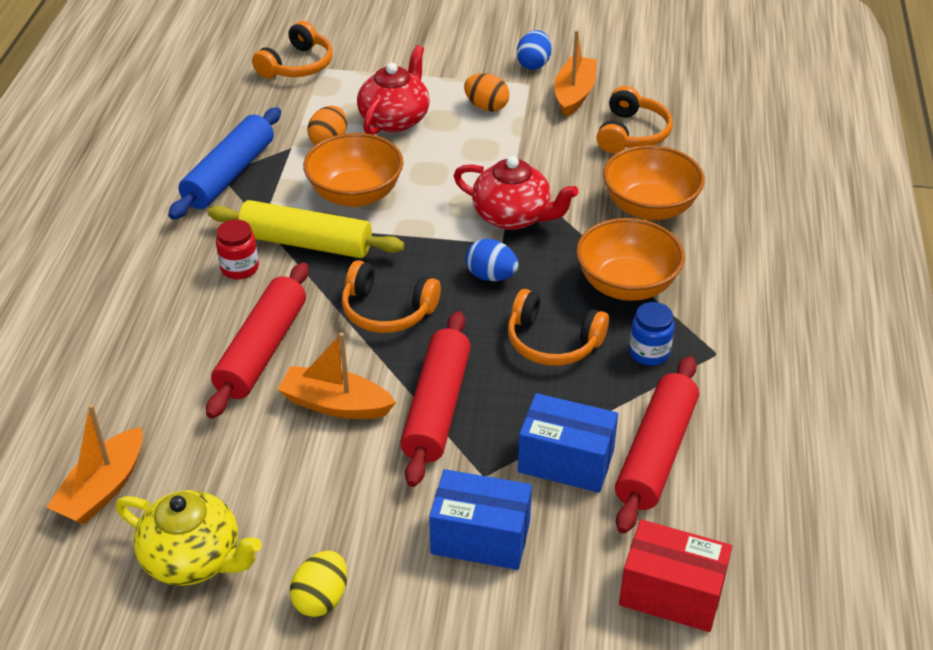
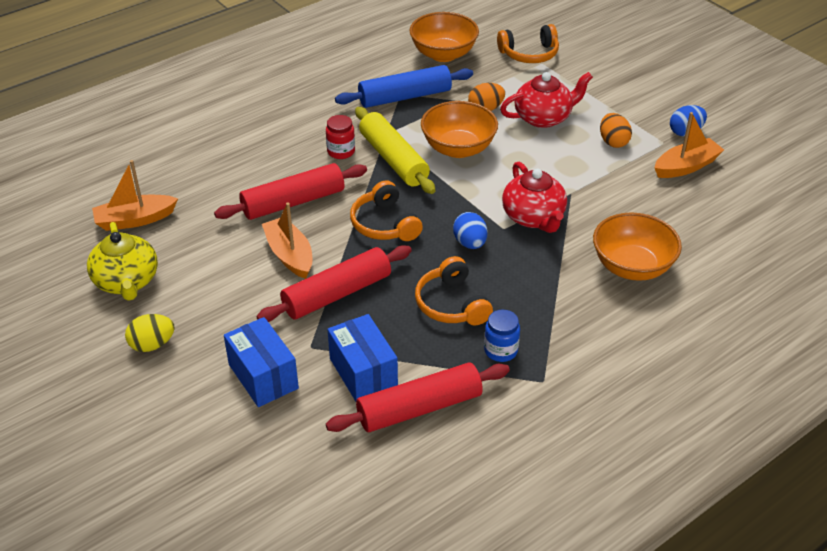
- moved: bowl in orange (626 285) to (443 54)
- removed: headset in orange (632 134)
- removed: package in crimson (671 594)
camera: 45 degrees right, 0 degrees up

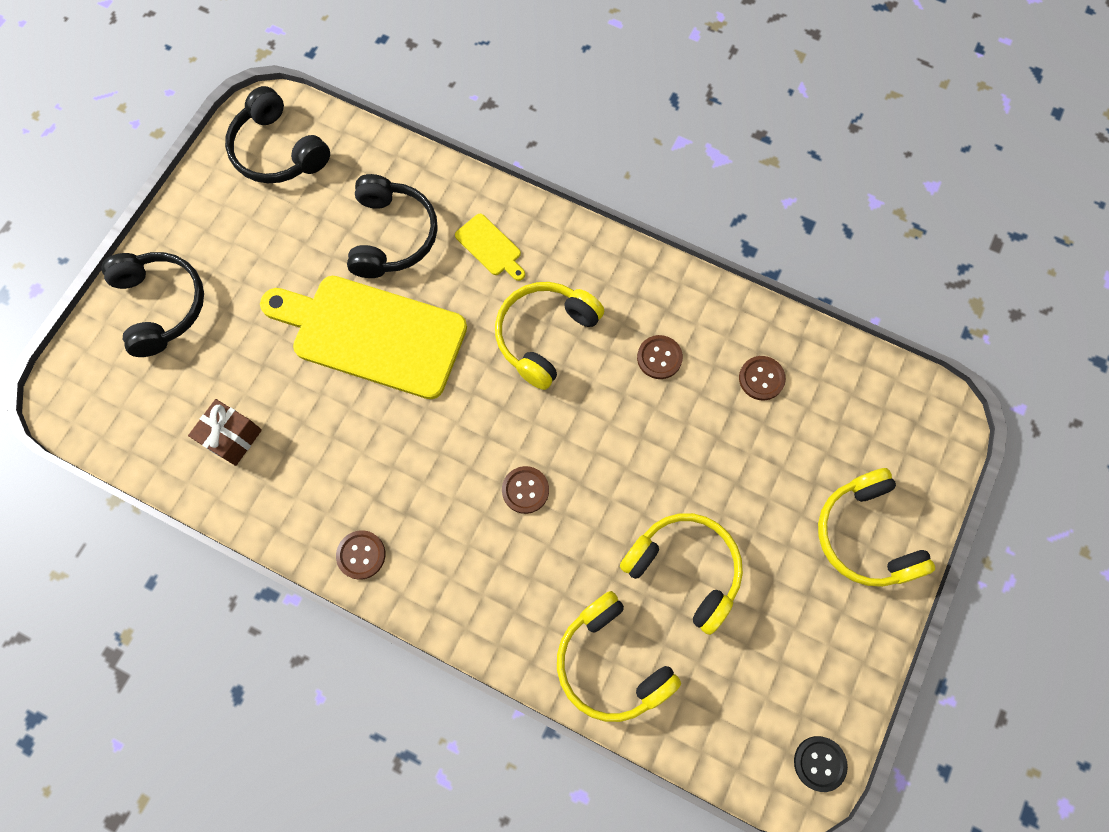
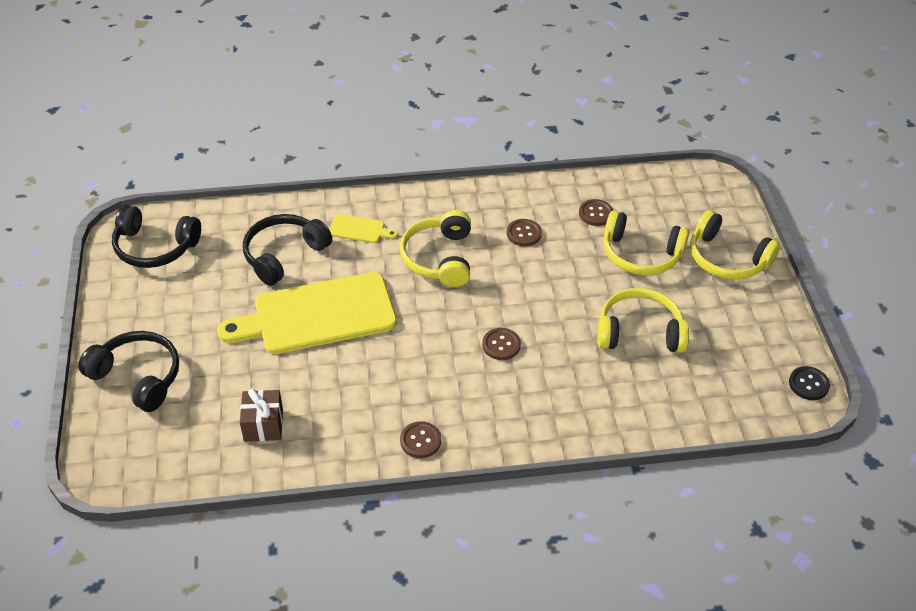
- turned: headset in black (392 236) = (284 255) 105 degrees counterclockwise
- moved: headset in yellow (611 662) to (641 254)
camera: 35 degrees left, 25 degrees down

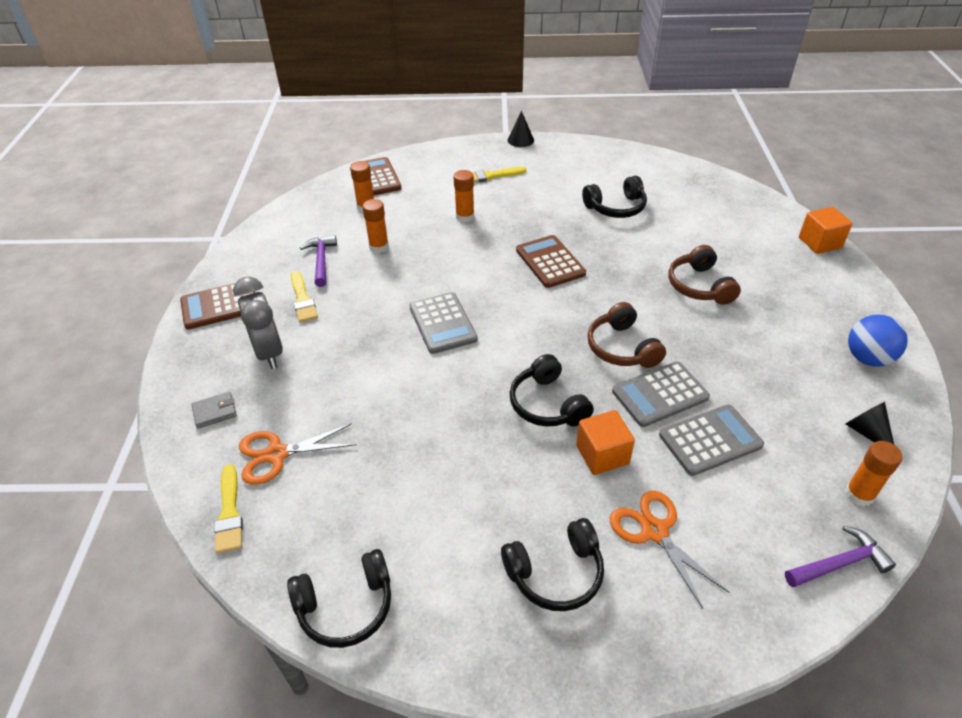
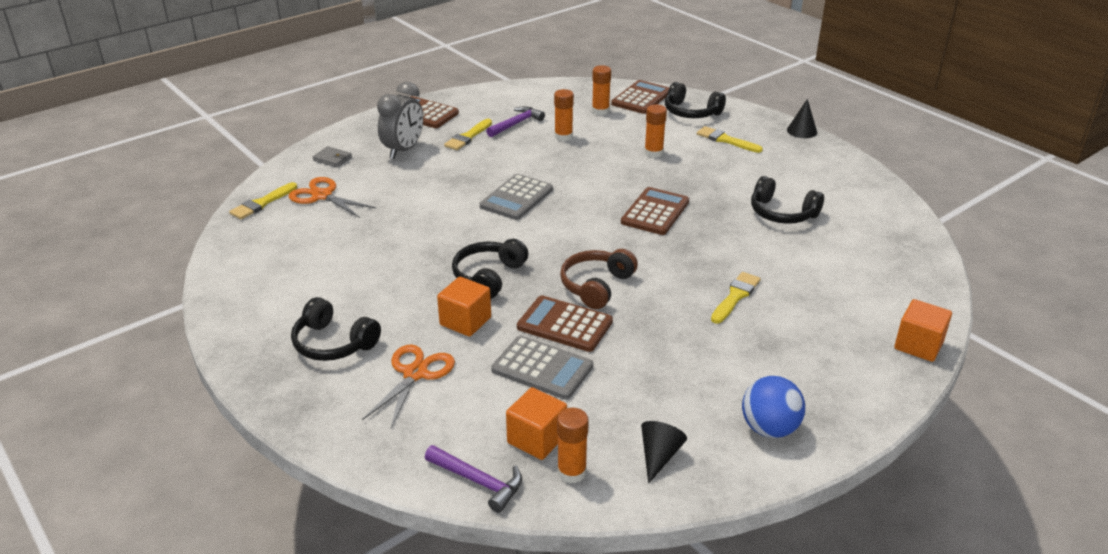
- added: solid cube in orange (537 439)
- recoloured: pocket calculator in grey (660 394) to pocket calculator in russet (564 325)
- moved: headset in black (346 606) to (691 112)
- replaced: headset in russet (699 286) to brush in yellow (735 296)
camera: 50 degrees right, 10 degrees down

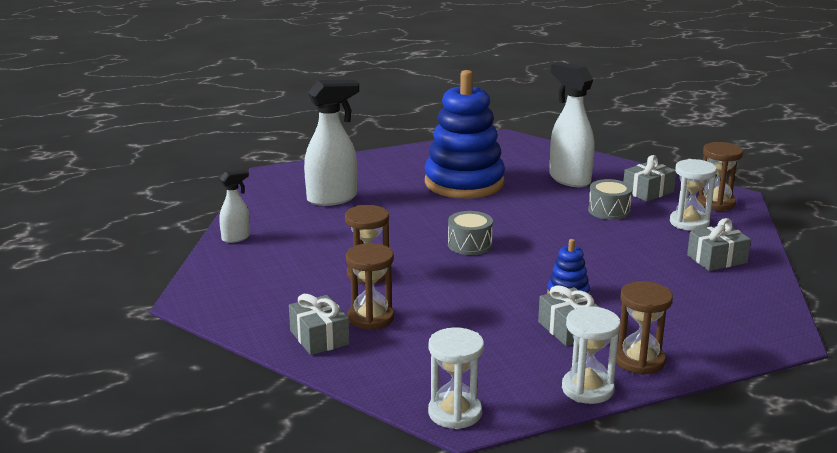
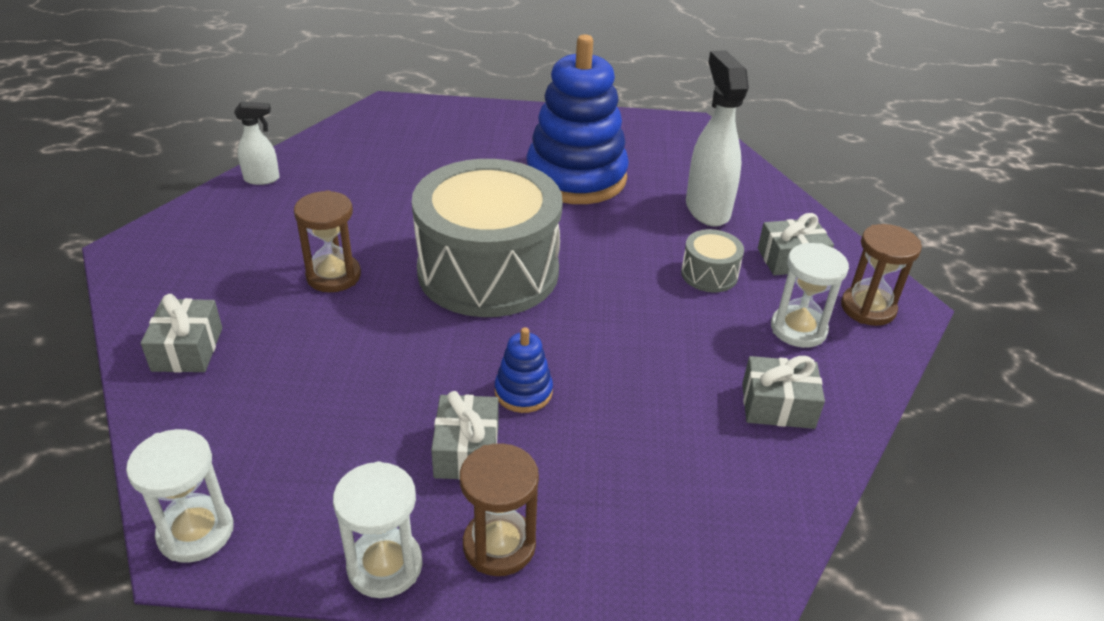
- resized: drum in grey (469 245) = (488 271) x2.46
- removed: spray cleaner in snow-white (333 199)
- removed: hourglass in russet (371 318)
camera: 25 degrees right, 15 degrees up

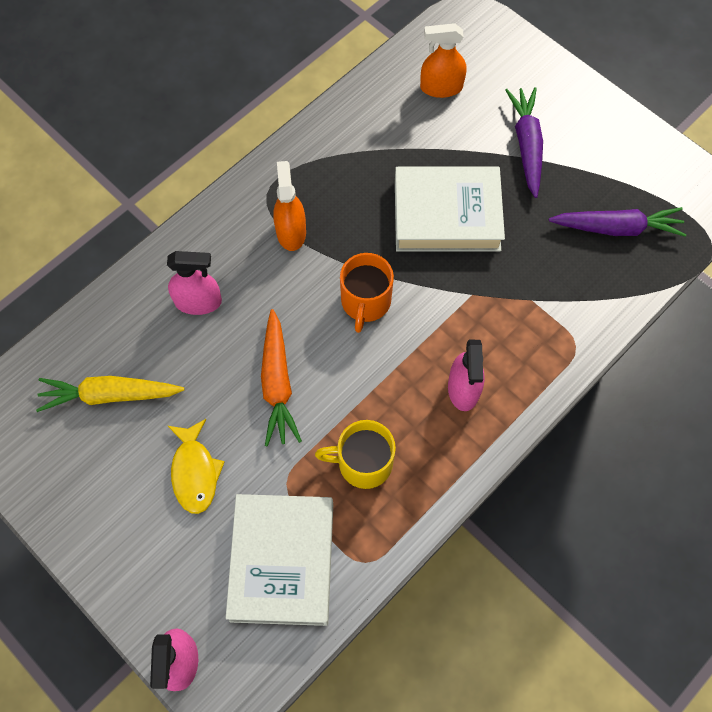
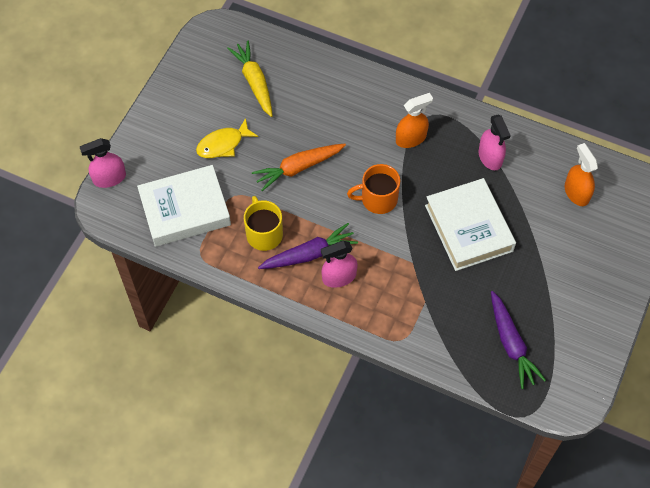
- moved: root vegetable in royal purple (526 145) to (309 254)
- moved: spray cleaner in pink (198 302) to (490 157)
camera: 70 degrees right, 5 degrees down

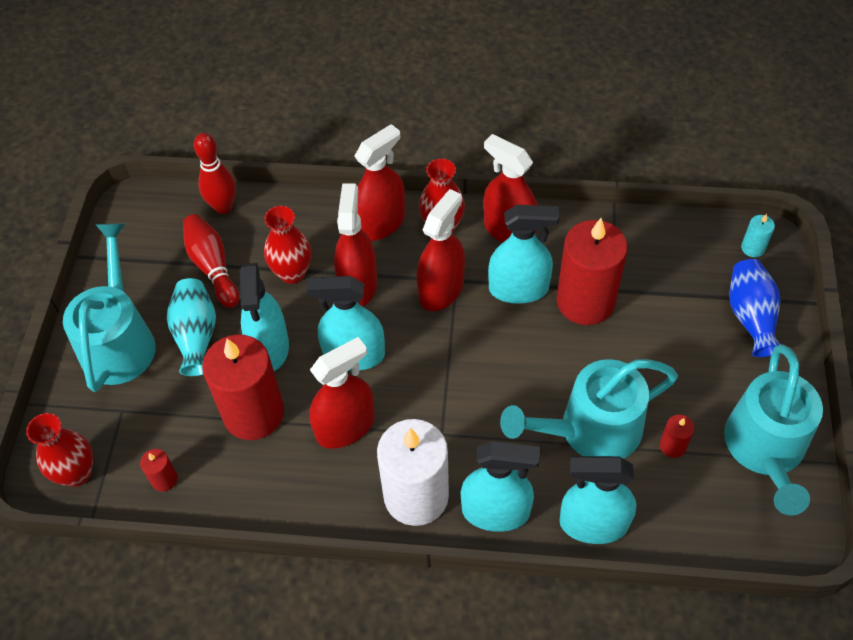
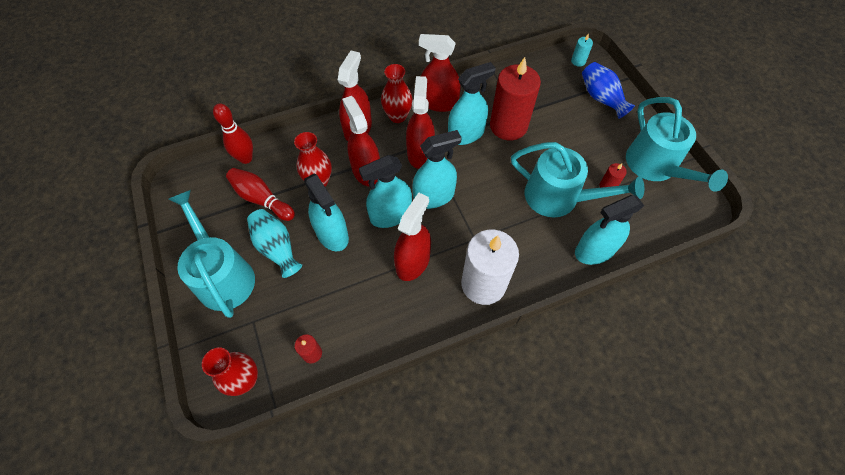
- moved: spray cleaner in turquoise (495 511) to (434 196)
- turned: sprinkling can in turquoise (591 430) = (558 197) 105 degrees counterclockwise
- removed: wax candle in crimson (253 413)
camera: 30 degrees left, 5 degrees up

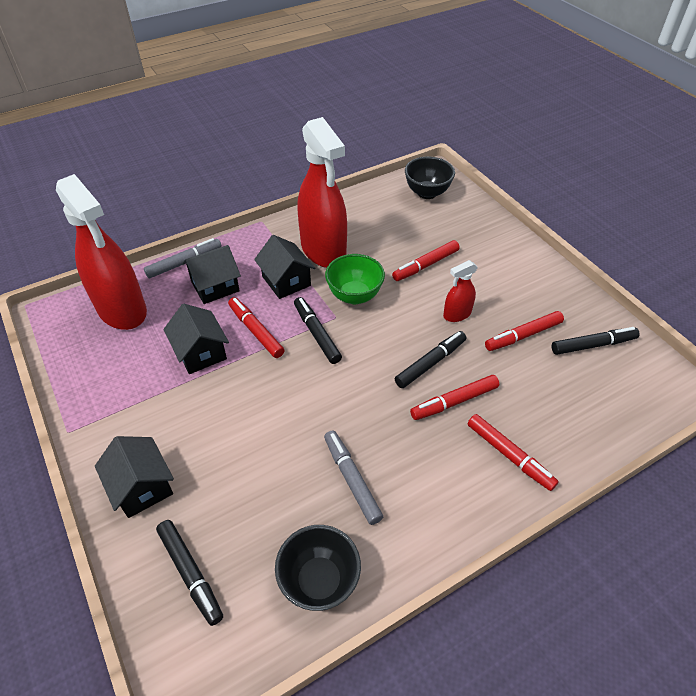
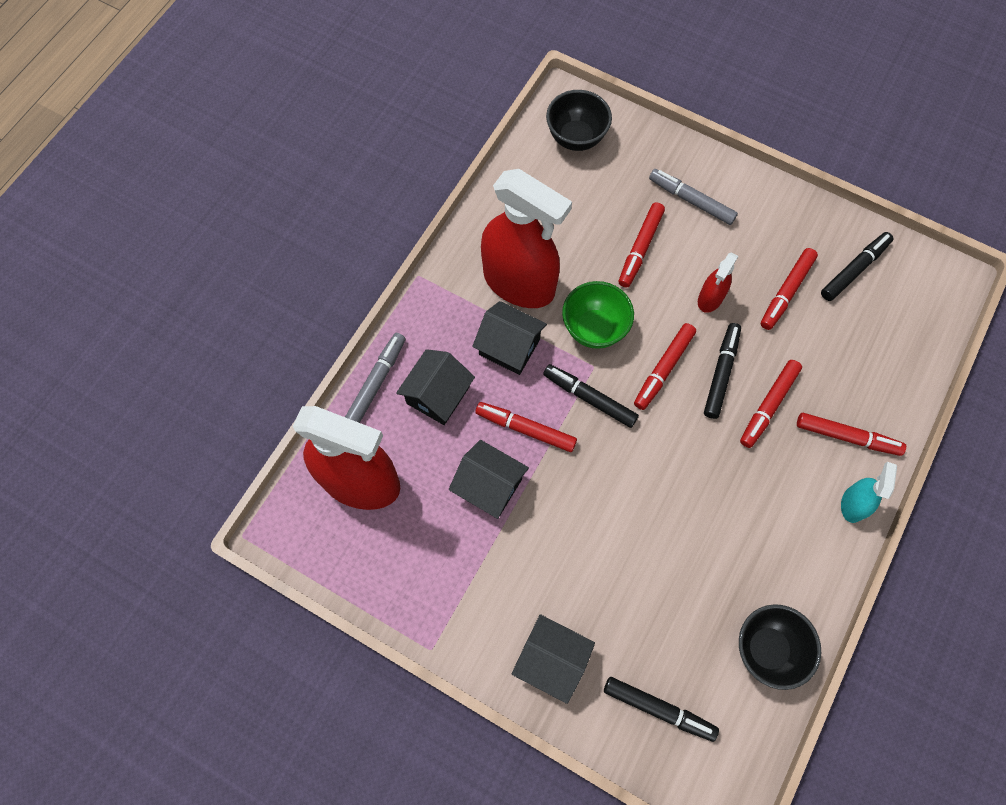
- added: marker pen in crimson (663 369)
- moved: marker pen in grey (352 479) to (691 200)
- added: spray cleaner in turquoise (853 504)
camera: 30 degrees left, 20 degrees up

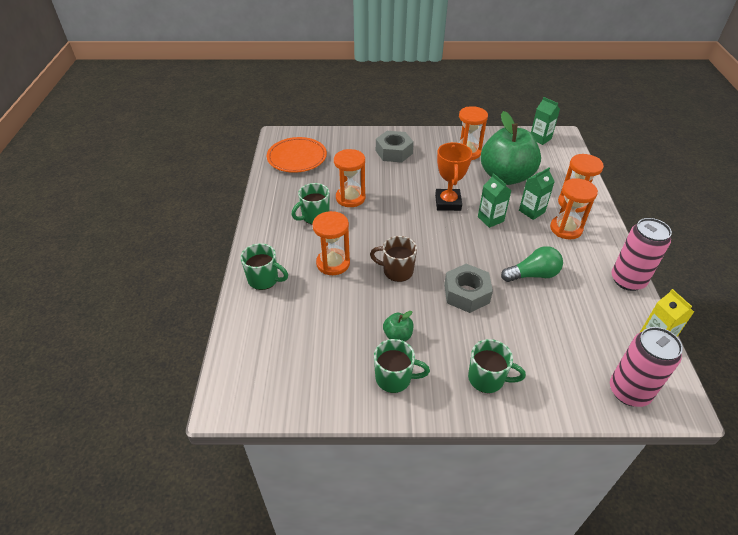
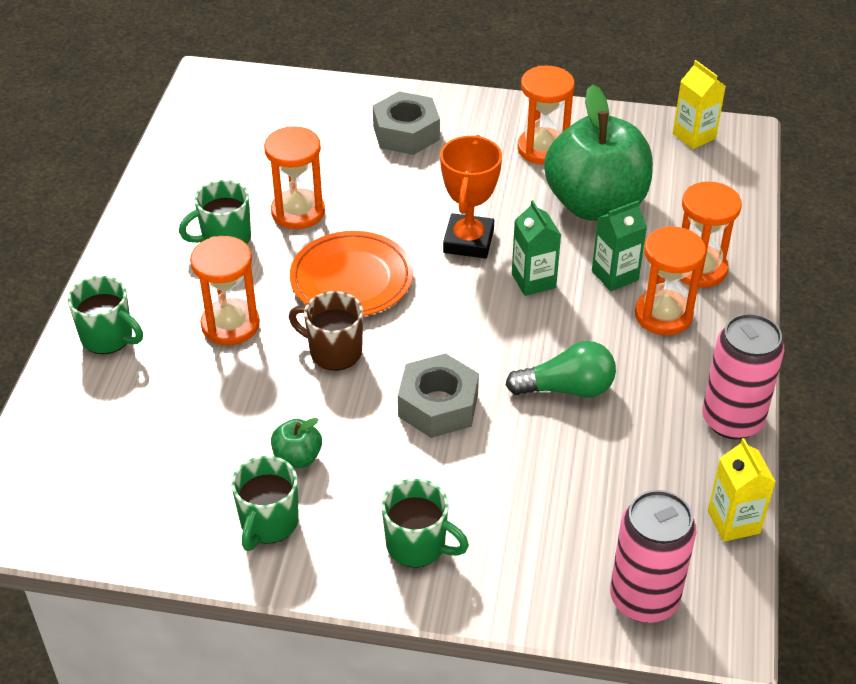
- turned: tea mug in green (394 378) = (268 523) 90 degrees clockwise
- moved: plate in orange (297 157) to (351 279)
- recoloured: carton in green (540 138) to carton in yellow (694 136)
camera: 10 degrees right, 0 degrees up

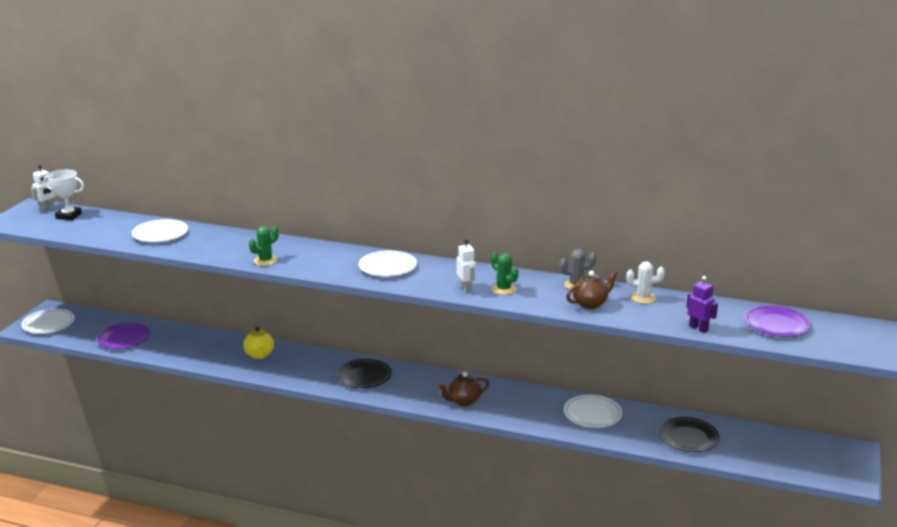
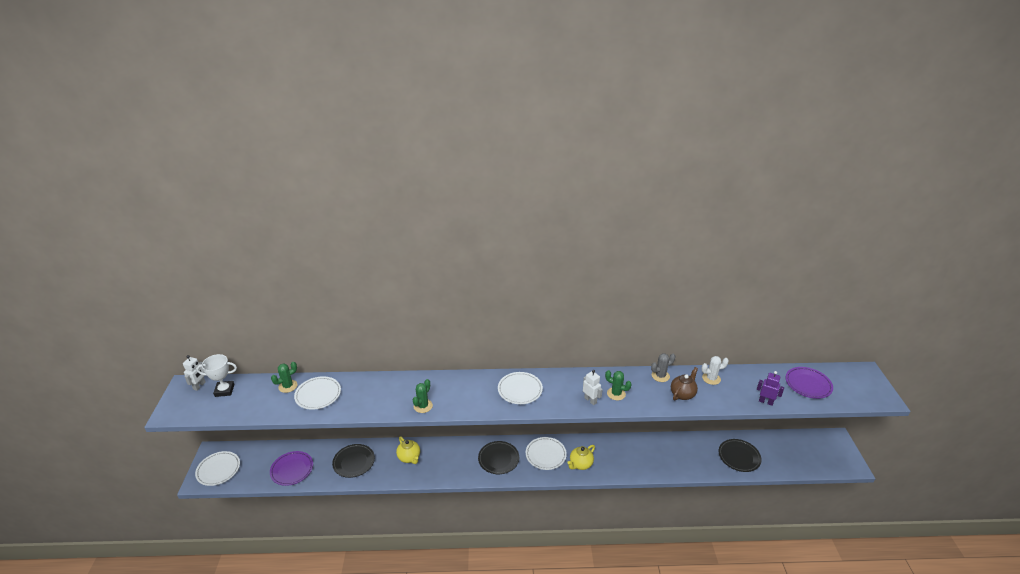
- added: saguaro cactus in green (288 386)
- added: plate in black (354 462)
- moved: plate in snow-white (592 414) to (545 455)
- recoloured: tea pot in russet (463 401) to tea pot in yellow (580 464)
camera: 20 degrees left, 10 degrees up

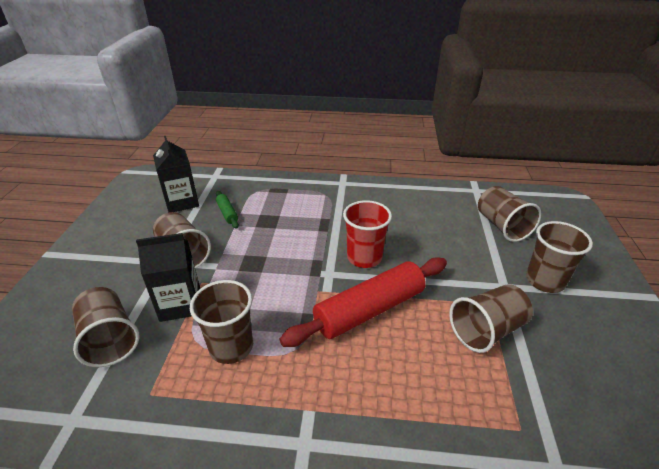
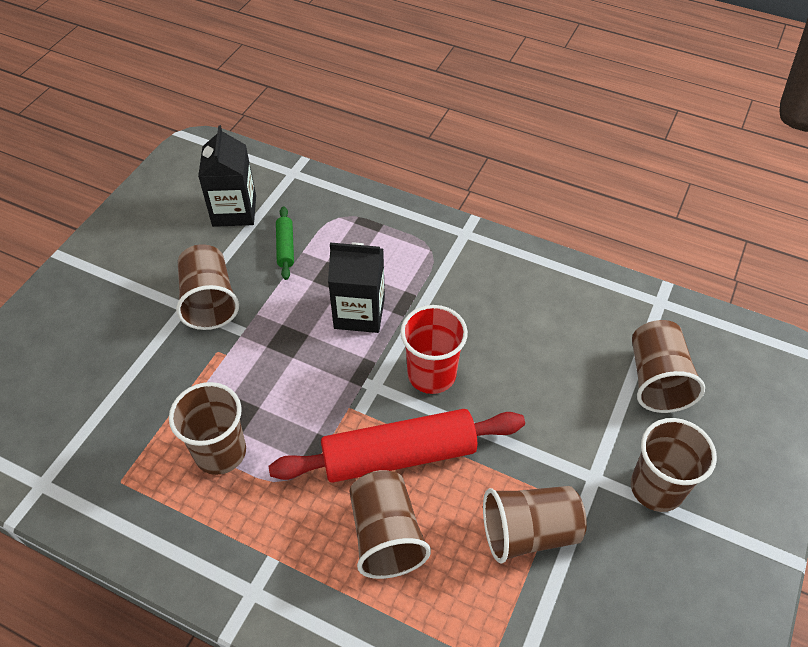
- moved: carton in black (180 304) to (359 313)
- moved: tumbler in russet (109 339) to (386 535)
camera: 20 degrees right, 15 degrees up

